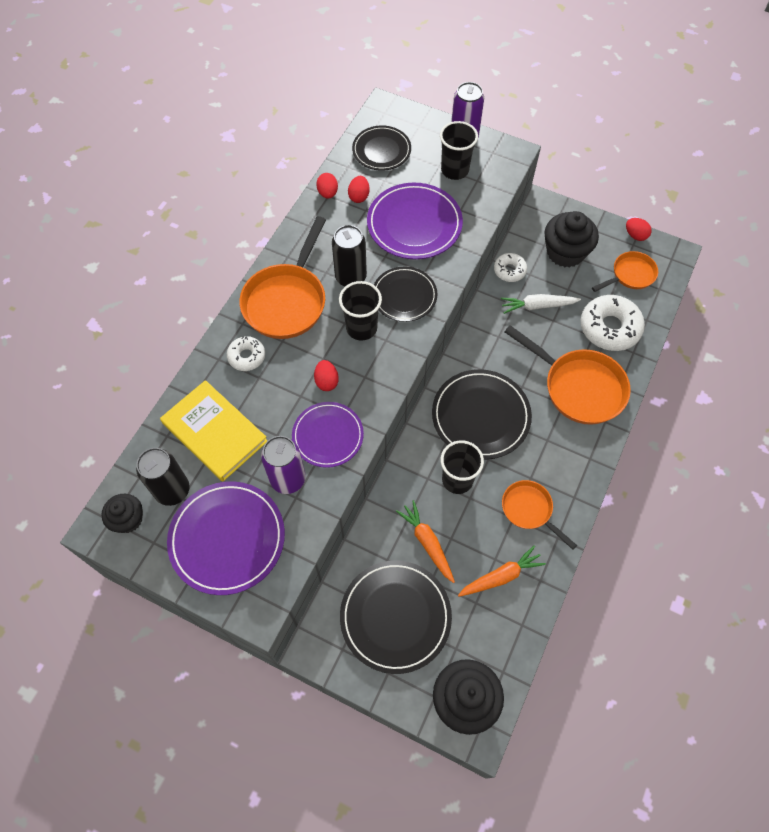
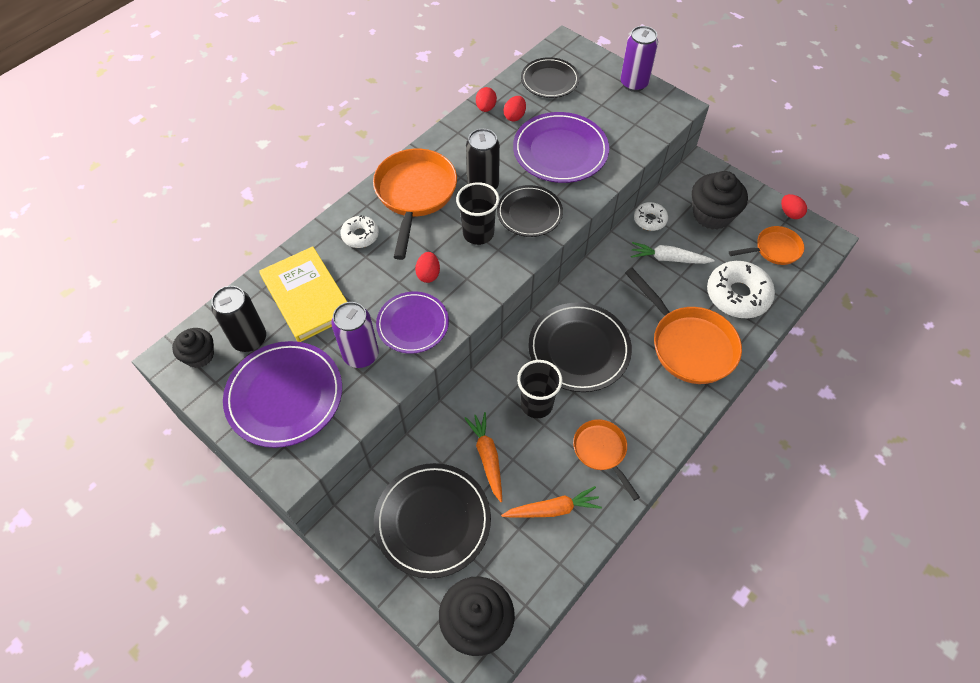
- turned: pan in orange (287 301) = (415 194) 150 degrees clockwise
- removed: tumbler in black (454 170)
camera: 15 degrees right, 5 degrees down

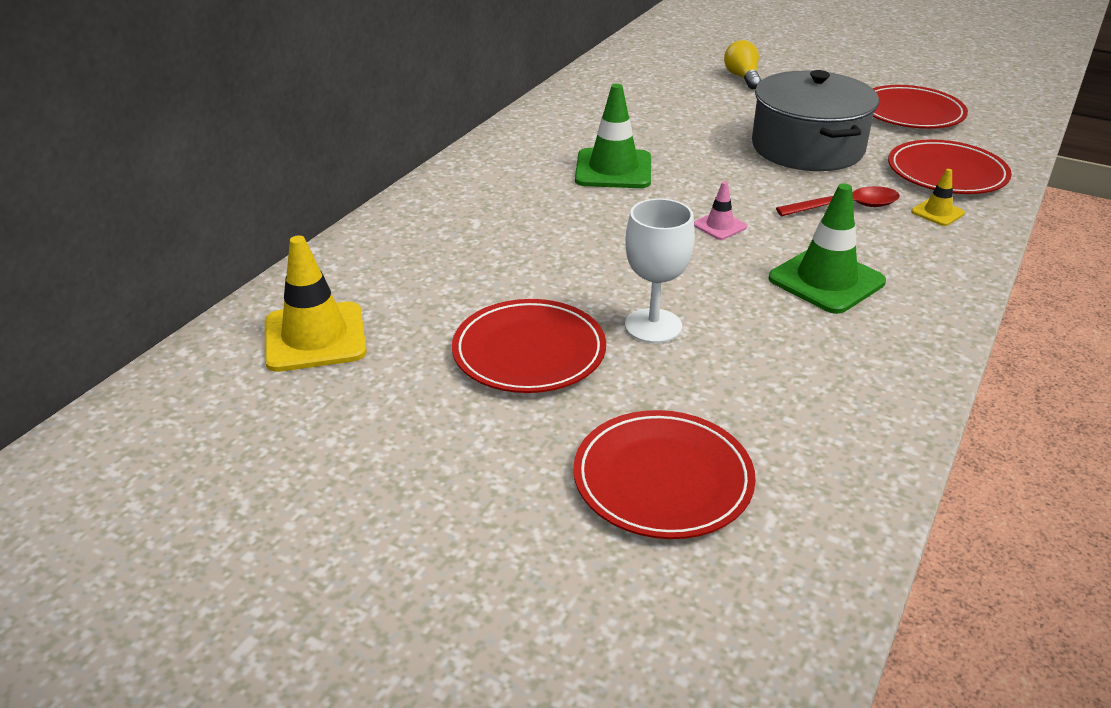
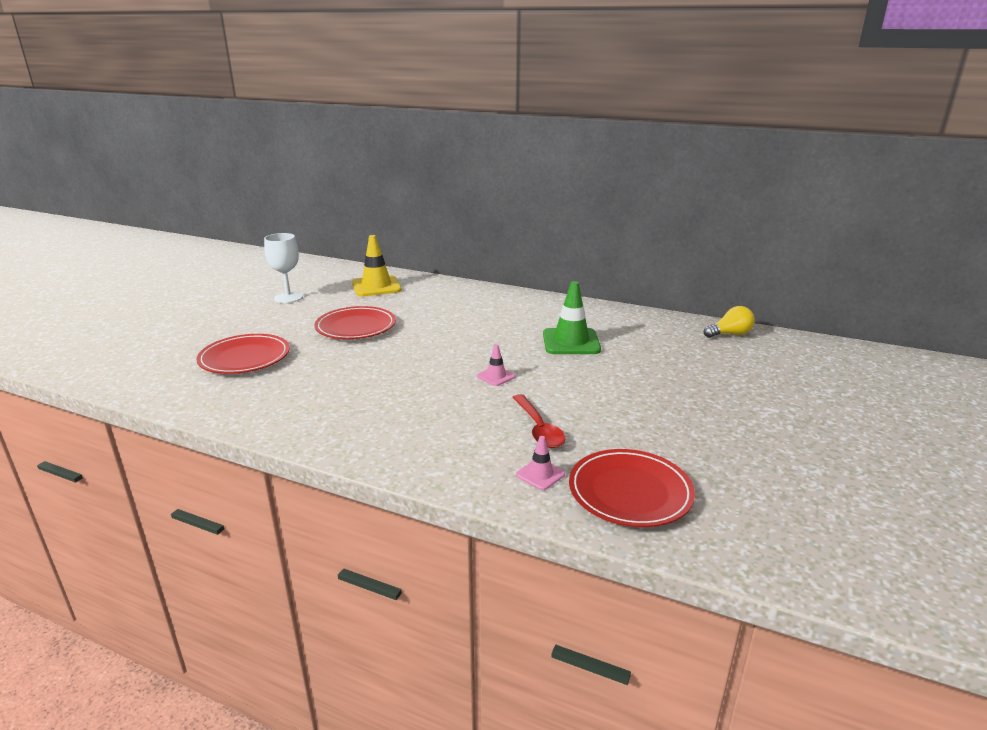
- moved: wine glass in snow-white (653 326) to (288 297)
- recoloured: safety cone in yellow (937 212) to safety cone in pink (540 474)
- moved: light bulb in yellow (742 77) to (730 334)
- removed: stockpot in grey (807 148)
- removed: safety cone in green (826 280)
- removed: plate in crimson (910 113)
camera: 85 degrees right, 10 degrees down

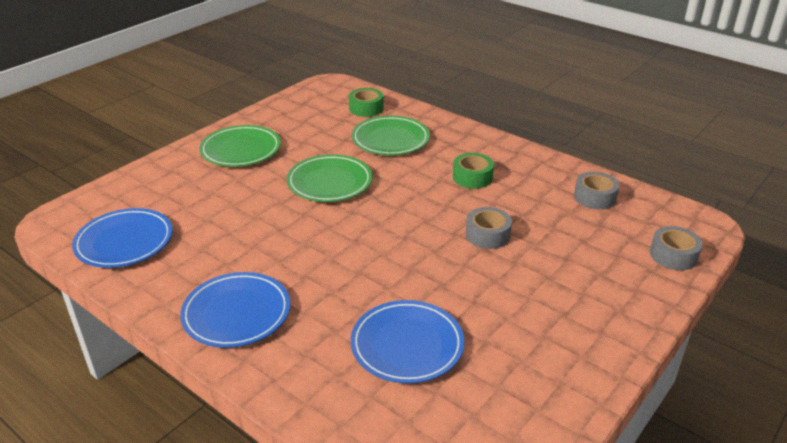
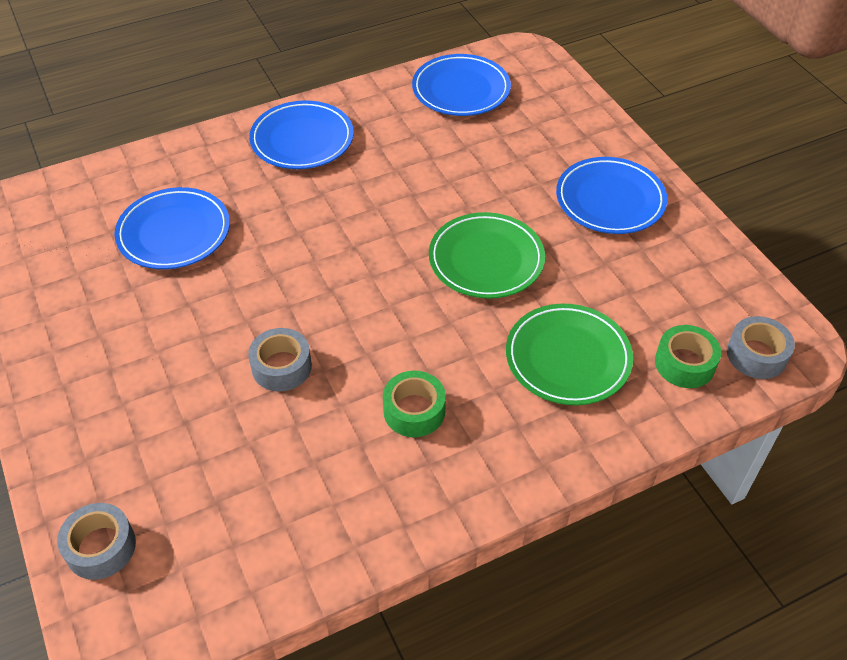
- recoloured: plate in green (241 150) to plate in blue (610 200)
- moved: sticky tape in grey (595 197) to (756 355)
camera: 115 degrees right, 15 degrees up

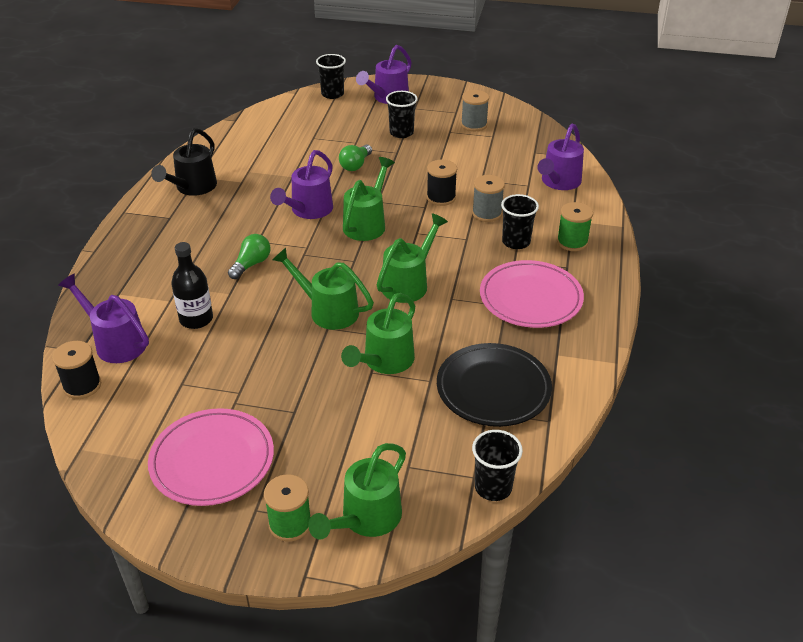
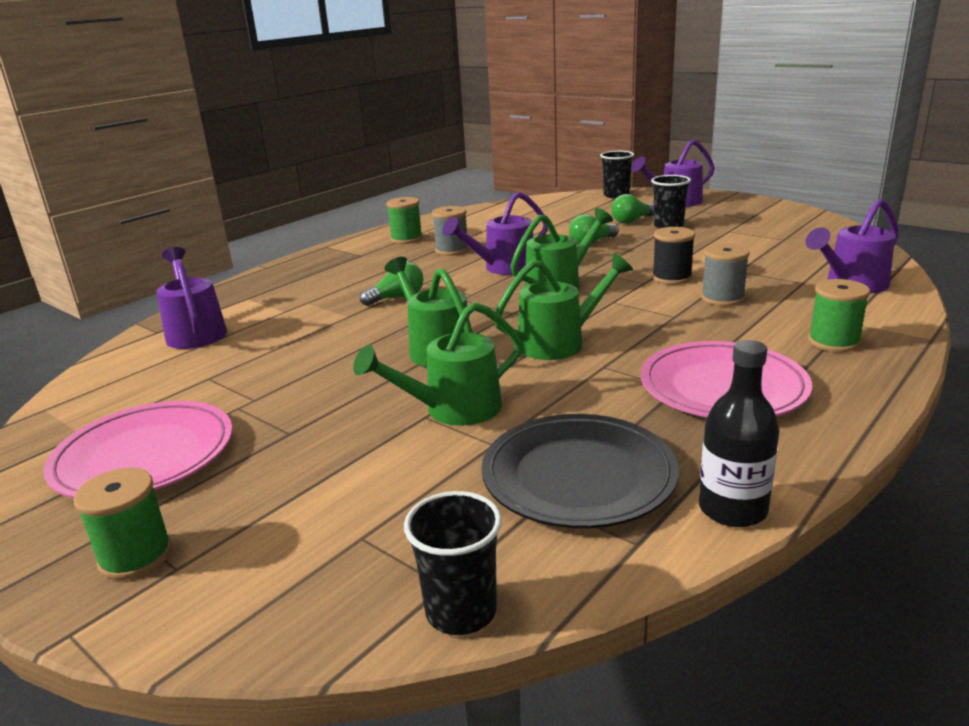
- replaced: sprinkling can in black (192 188) to bobbin in green (406 239)
- moved: bobbin in grey (474 125) to (452 250)
- added: light bulb in green (632 221)
- moved: drink bottle in black (196 319) to (732 509)
- removed: bobbin in black (82 385)
- removed: sprinkling can in green (365 519)
- removed: tumbler in black (516 242)
camera: 30 degrees right, 15 degrees down

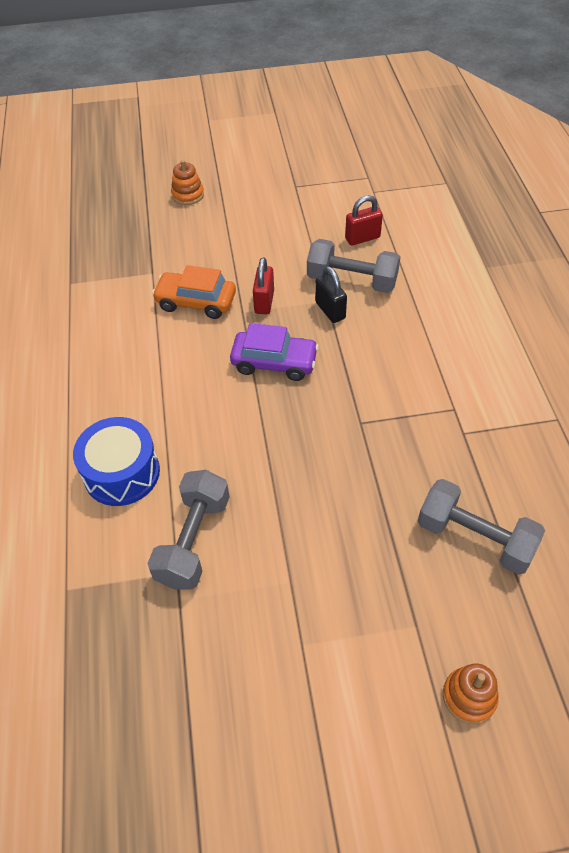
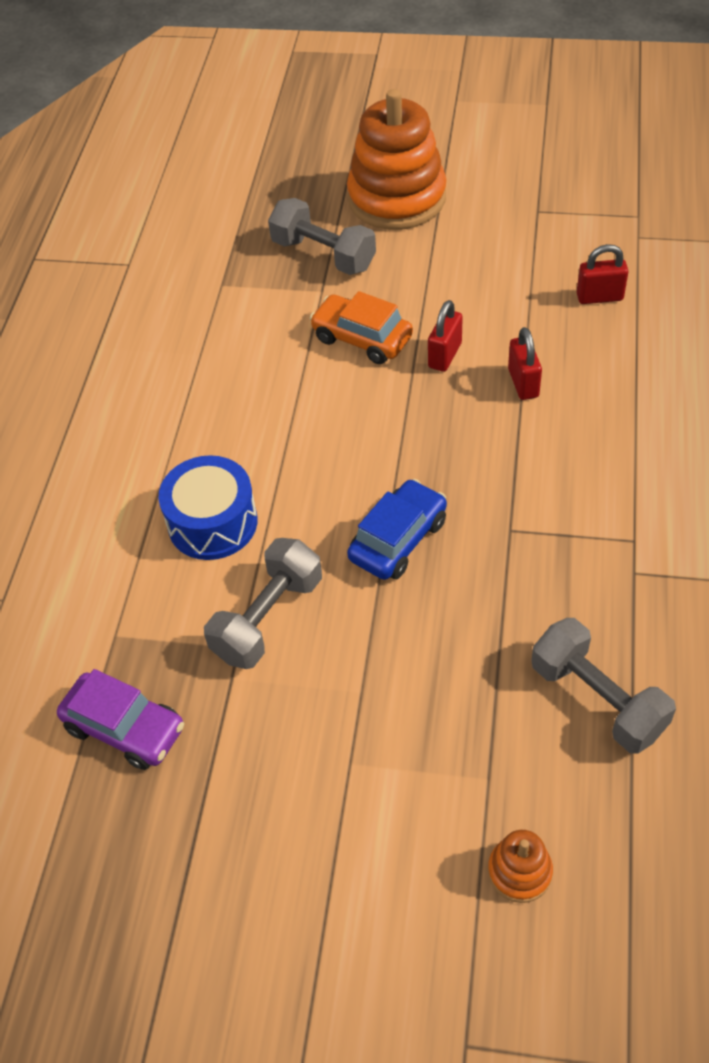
- moved: automobile in royal purple (274 362) to (125 728)
- moved: hand weight in grey (352 281) to (323 255)
- resized: stacking rings in orange (188 195) = (397 198) x2.35
- added: automobile in blue (398 539)
- recoloured: small lock in black (330 310) to small lock in crimson (523 383)
camera: 20 degrees right, 0 degrees up

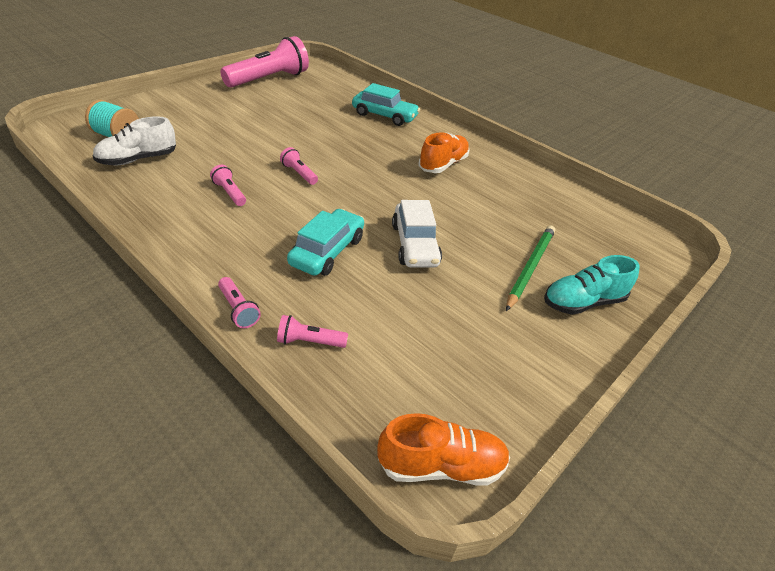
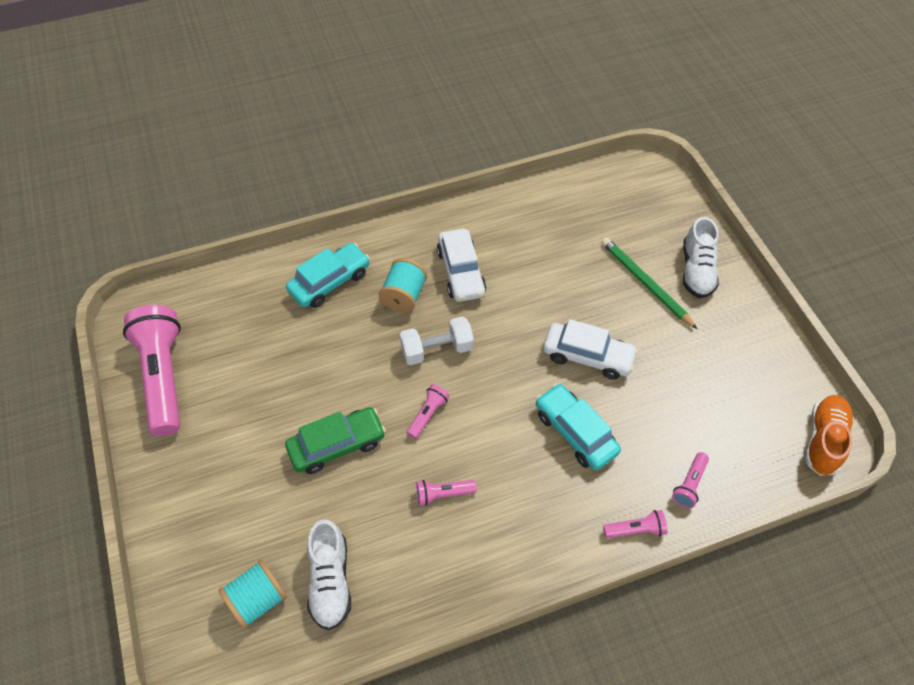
- added: automobile in green (337 445)
- added: bobbin in turquoise (404 296)
- added: hand weight in snow-white (437 350)
- turned: pocket torch in pink (299 173) = (428 414) 135 degrees clockwise
- replaced: sneaker in orange (443 165) to automobile in snow-white (461 272)
- recoloured: sneaker in turquoise (583 302) to sneaker in snow-white (696 270)
camera: 60 degrees left, 15 degrees up

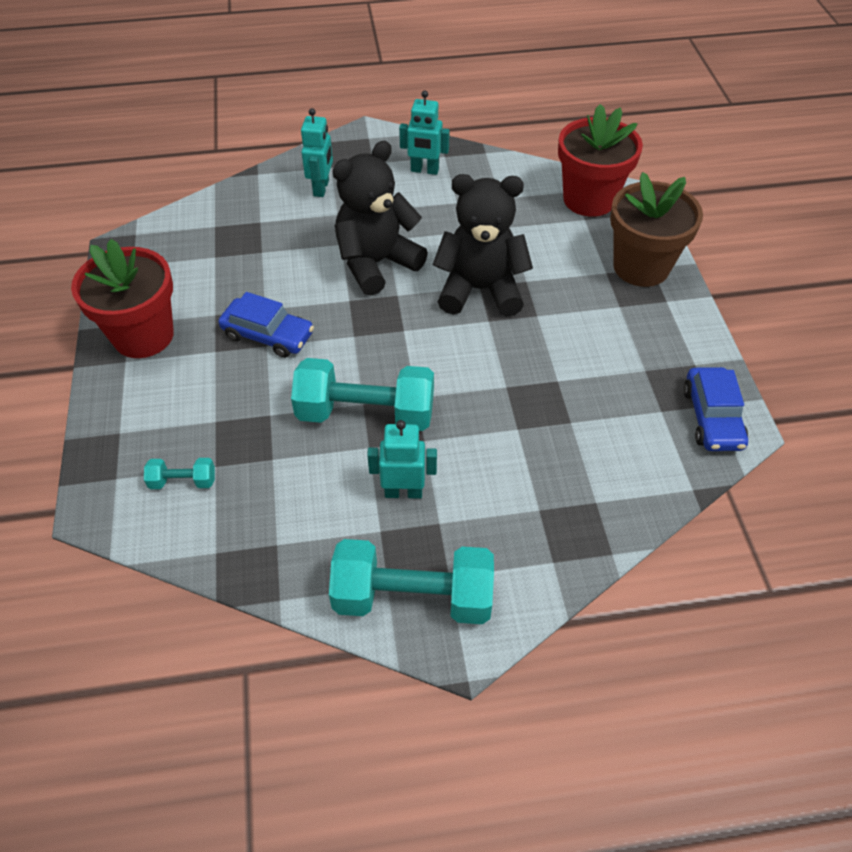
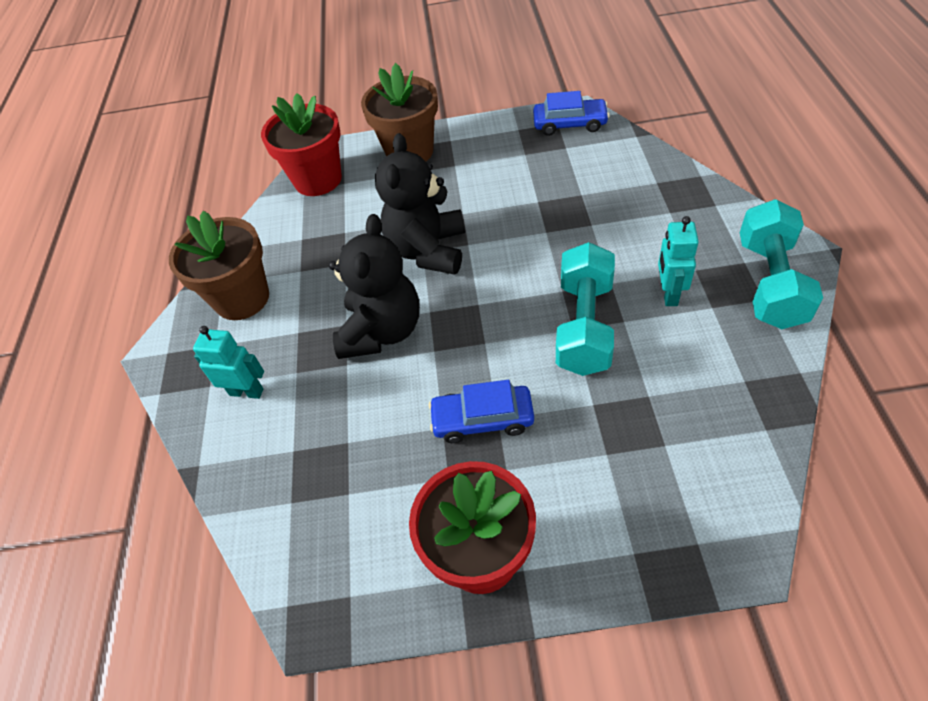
- replaced: robot in turquoise (424 170) to plant pot in russet (242 298)
- turned: teddy in black (376 263) = (382 331) 135 degrees counterclockwise
- turned: automobile in blue (268 335) = (482 419) 120 degrees counterclockwise
- removed: hand weight in turquoise (183 481)
camera: 80 degrees left, 0 degrees up

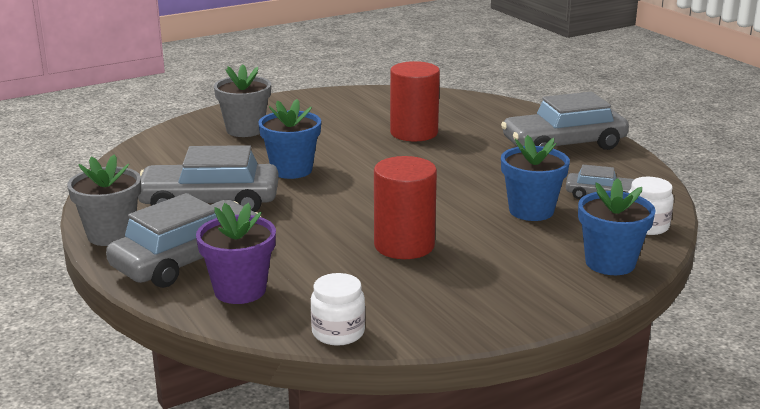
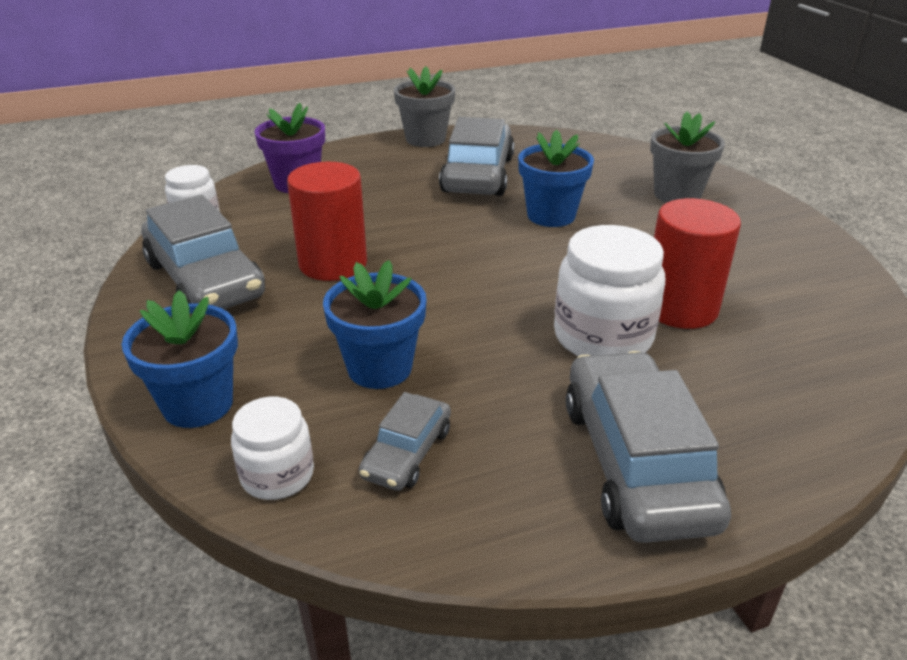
- moved: automobile in grey (188 259) to (205 279)
- added: jar in snow-white (603 337)
camera: 100 degrees right, 10 degrees up

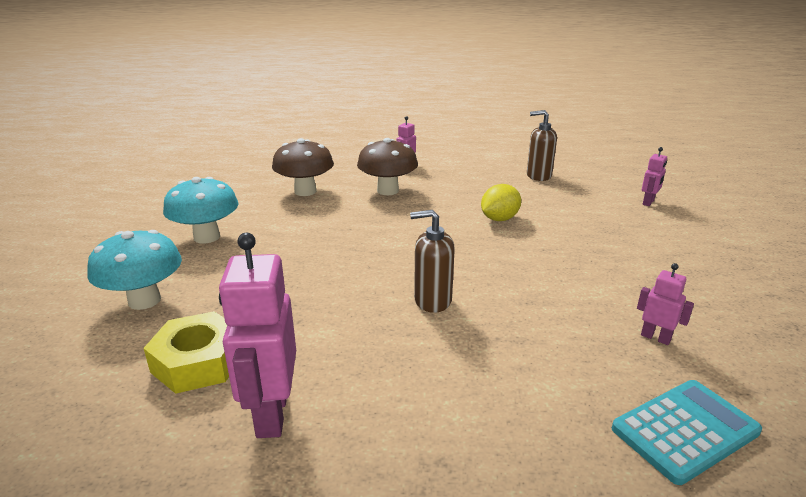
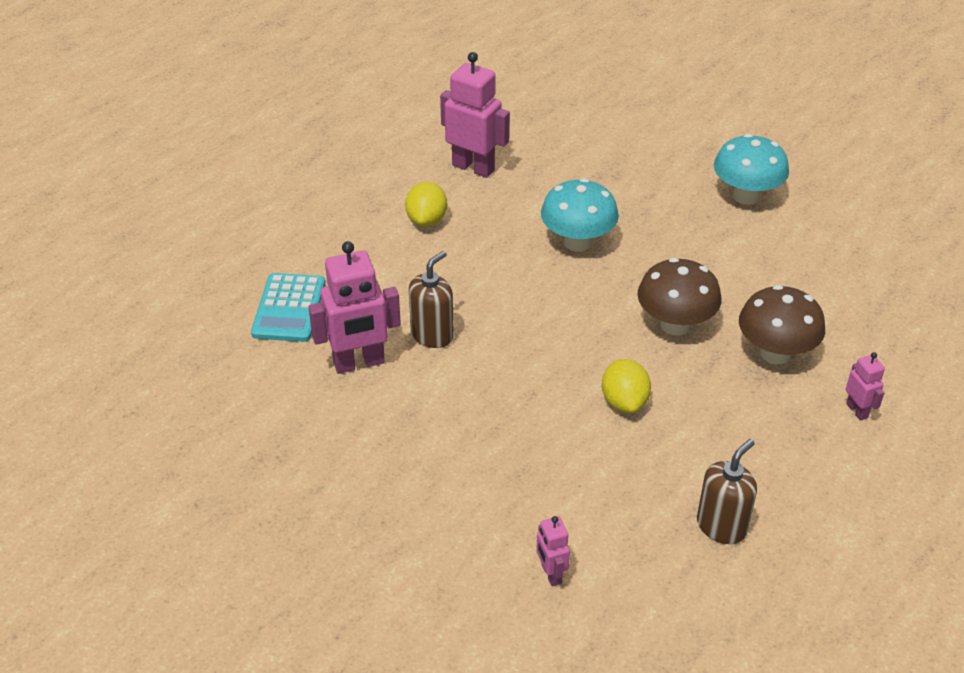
- resized: robot in pink (655 337) = (359 363) x1.99
- added: lemon in yellow (427 220)
- moved: pump bottle in russet (432 300) to (432 335)
- moved: fungus in turquoise (144 300) to (577 242)
- moved: fungus in russet (305 191) to (675 325)
- removed: nut in yellow (198 362)
camera: 125 degrees right, 15 degrees up

